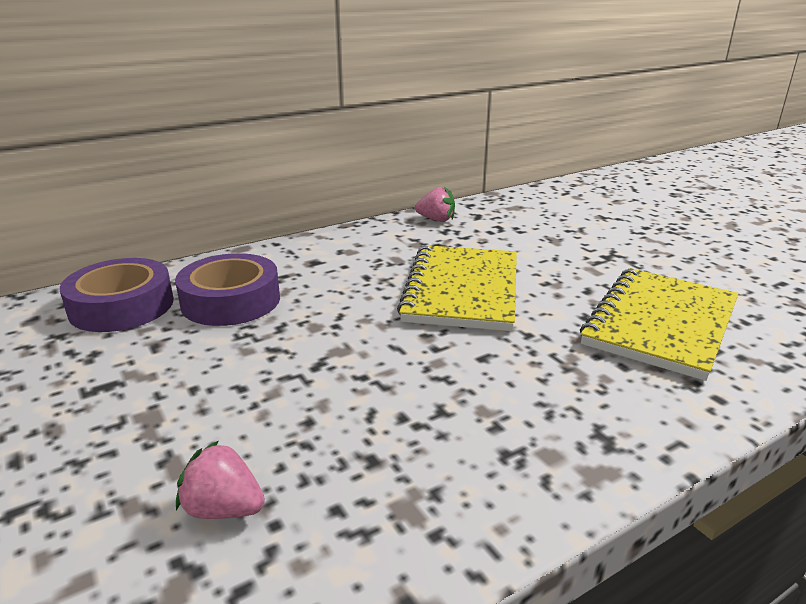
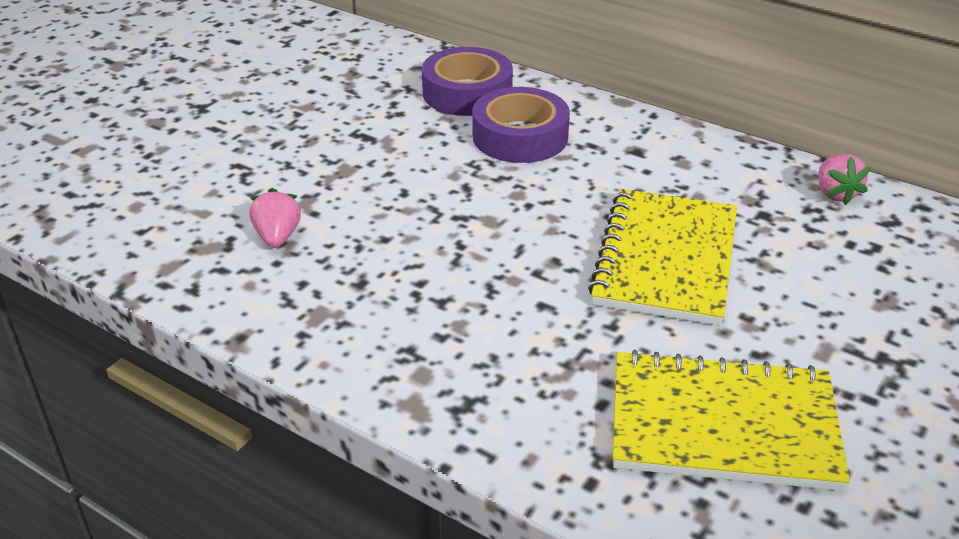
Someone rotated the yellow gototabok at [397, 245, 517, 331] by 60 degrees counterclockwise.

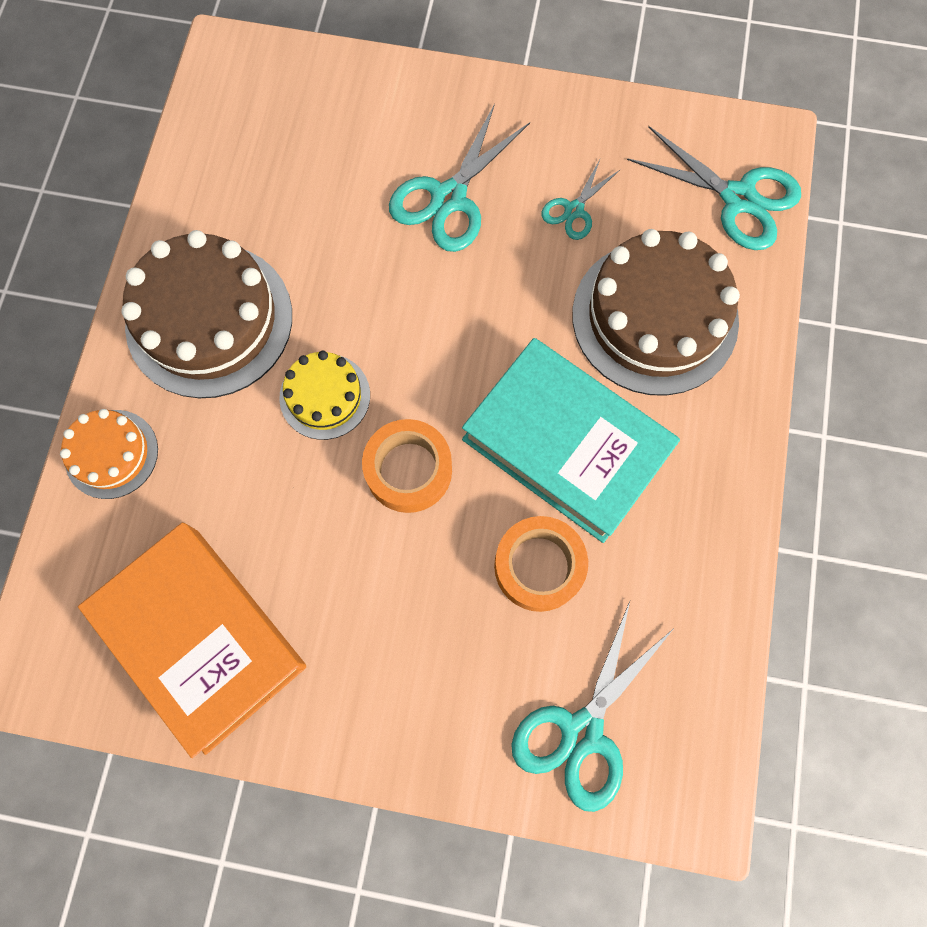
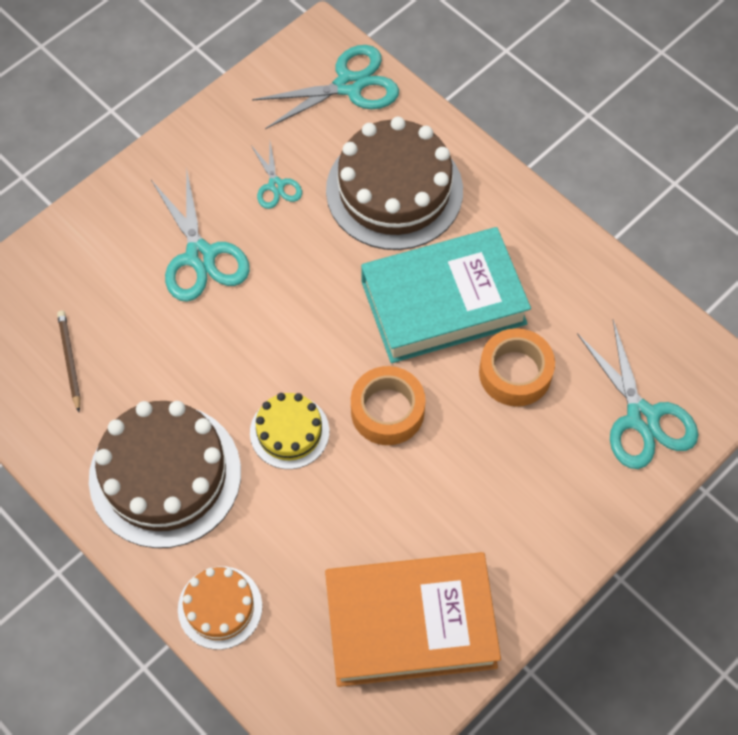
Someone put down the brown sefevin at [57, 311, 80, 412].

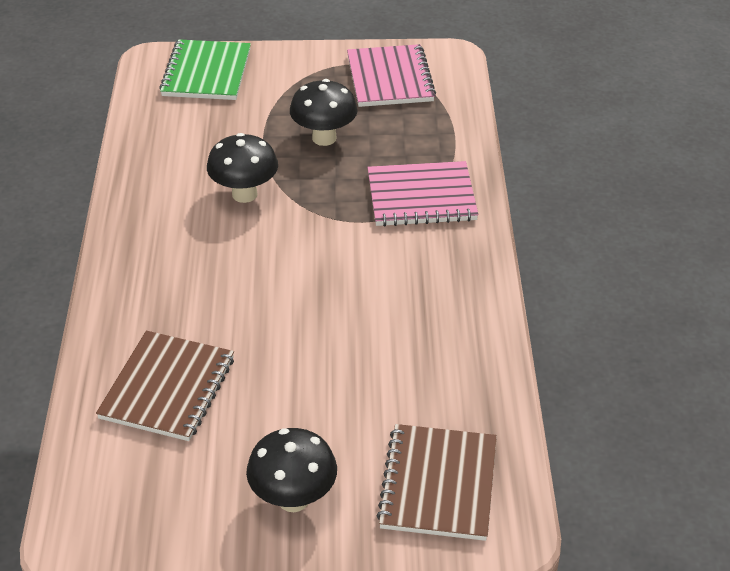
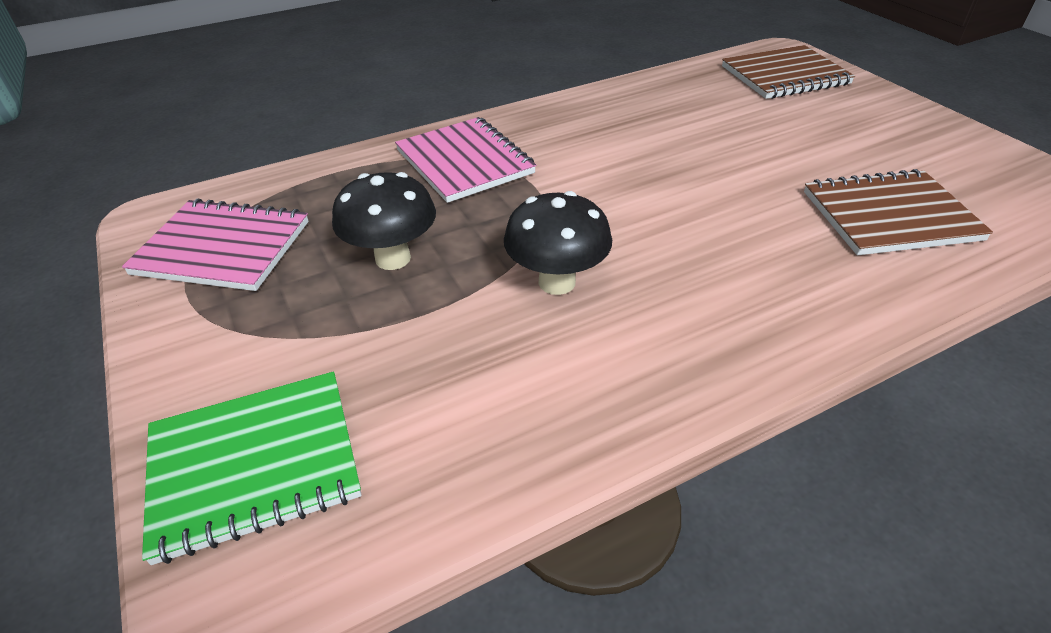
Someone took away the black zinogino at [246, 428, 337, 512].
Someone rotated the pink gototabok at [347, 44, 436, 107] by 45 degrees clockwise.

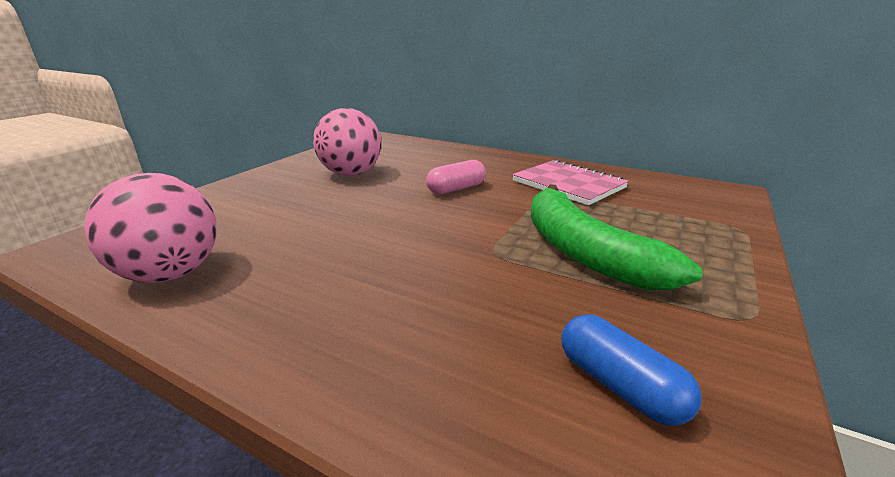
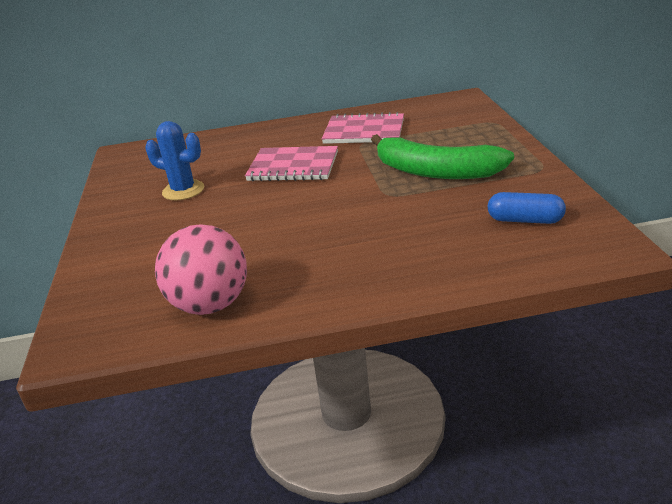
Someone swapped the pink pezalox at [313, 108, 381, 176] for the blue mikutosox at [145, 121, 204, 200].
Someone swapped the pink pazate at [426, 160, 486, 194] for the pink gototabok at [245, 146, 338, 181].

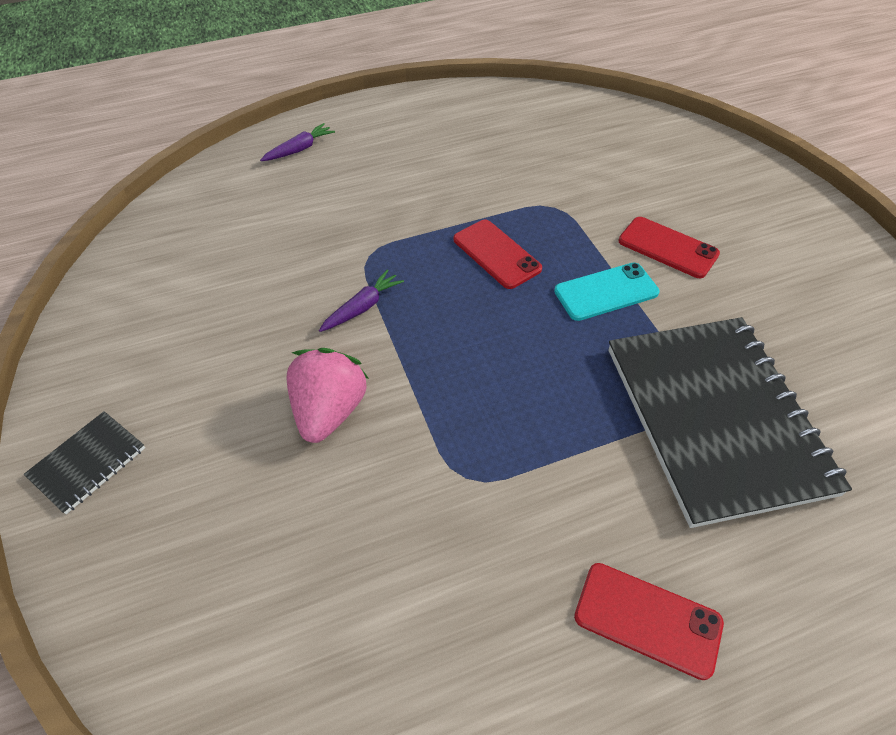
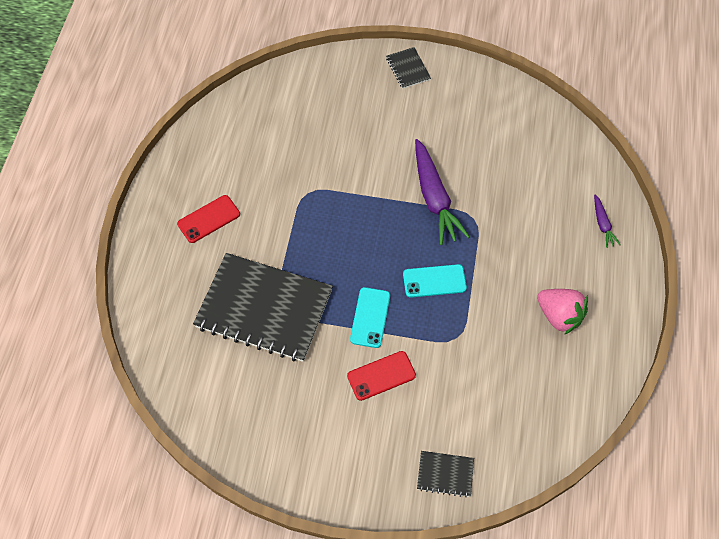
Someone carried the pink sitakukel from [287, 348, 369, 443] to [537, 289, 588, 335].
Someone scaled the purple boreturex at [319, 269, 404, 332] by 2.06.
Someone repainted the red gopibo at [453, 220, 542, 289], which became the turquoise gopibo at [403, 264, 467, 298].
Someone put down the black gototabok at [417, 451, 474, 497].

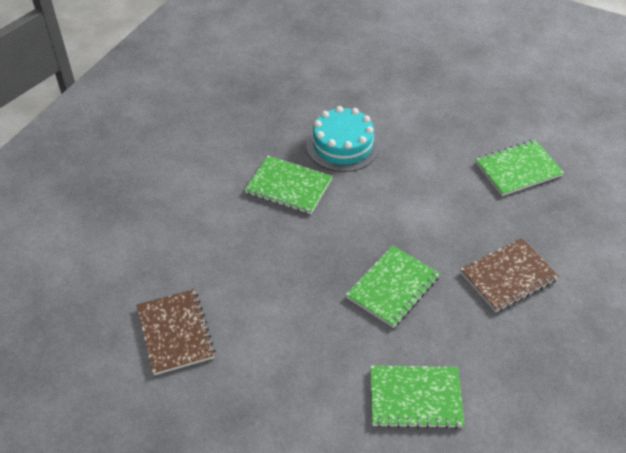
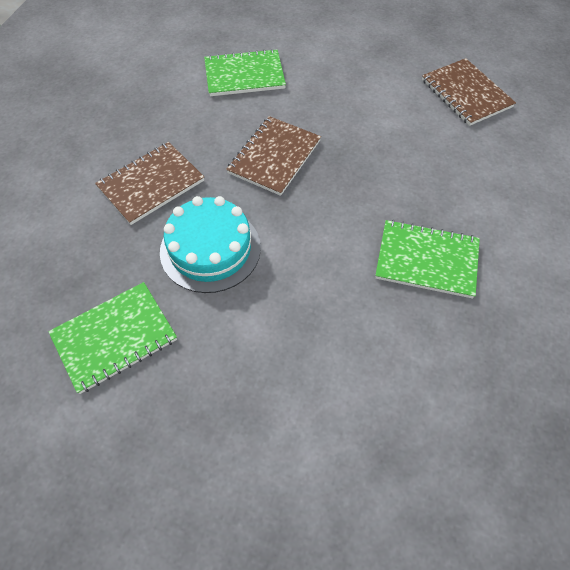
Someone carried the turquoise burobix from [306, 106, 380, 172] to [160, 196, 261, 293].
Someone repainted the green gototabok at [346, 245, 440, 328], which became the brown gototabok at [226, 116, 321, 196].

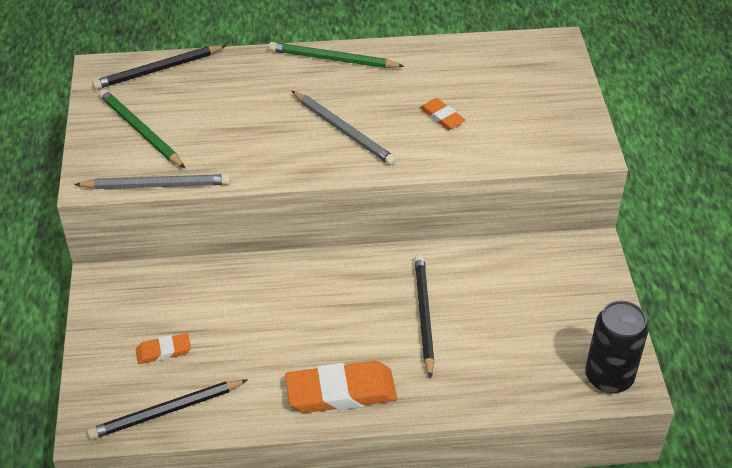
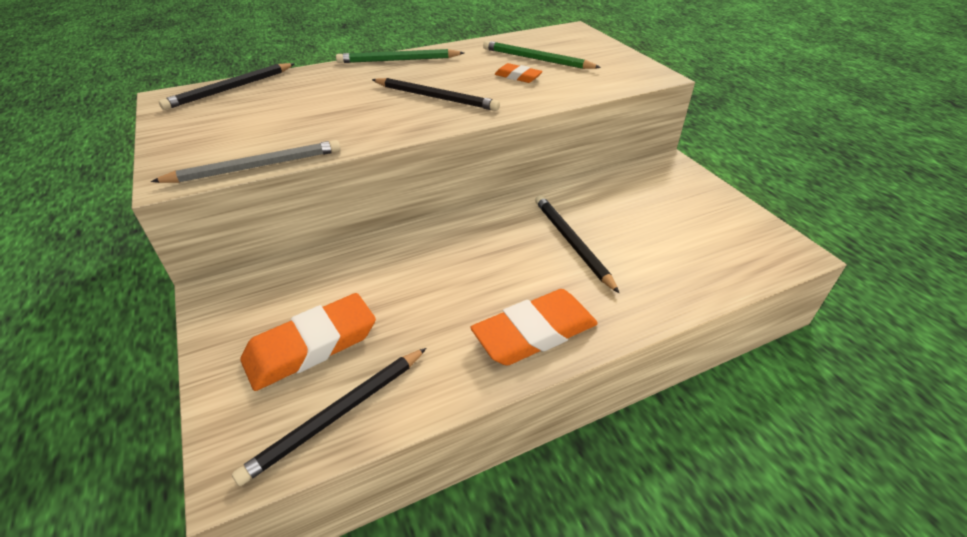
Someone carried the green sefevin from [99, 89, 185, 168] to [483, 41, 601, 69].
Someone scaled the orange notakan at [136, 333, 191, 364] by 1.93.
Someone repainted the grey sefevin at [292, 91, 396, 165], which became the black sefevin at [372, 78, 500, 111].
Someone took away the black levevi at [585, 300, 649, 393].

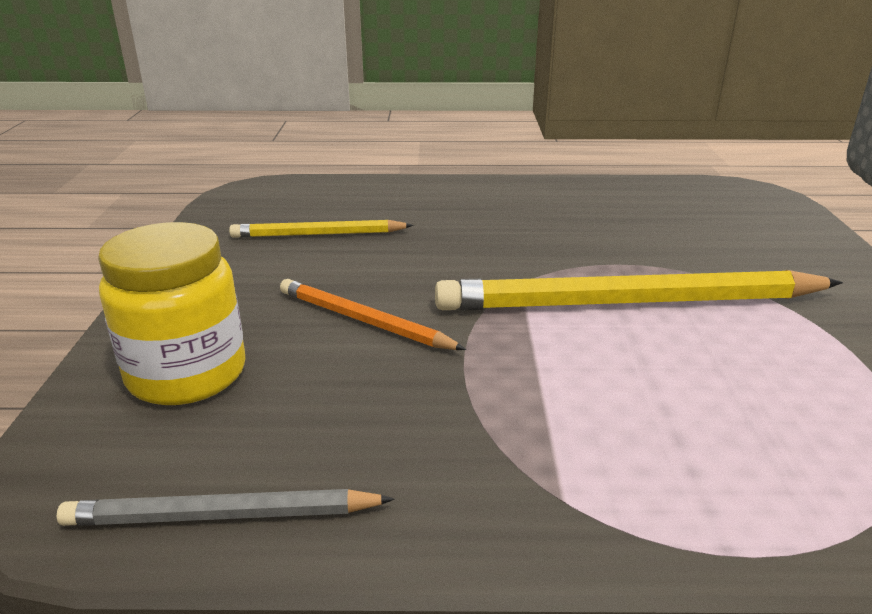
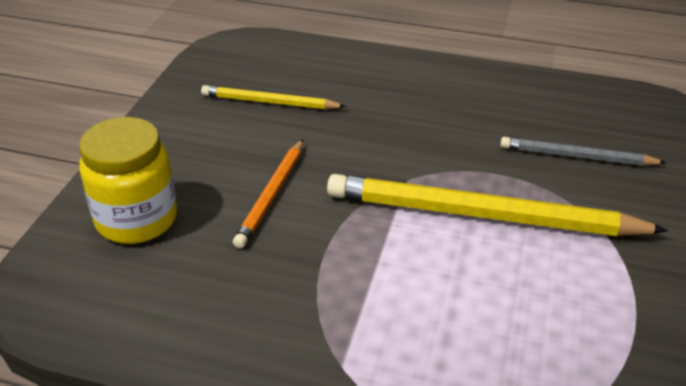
Someone carried the grey sefevin from [57, 489, 395, 526] to [500, 137, 666, 166].
Someone rotated the orange sefevin at [280, 279, 466, 350] by 120 degrees counterclockwise.

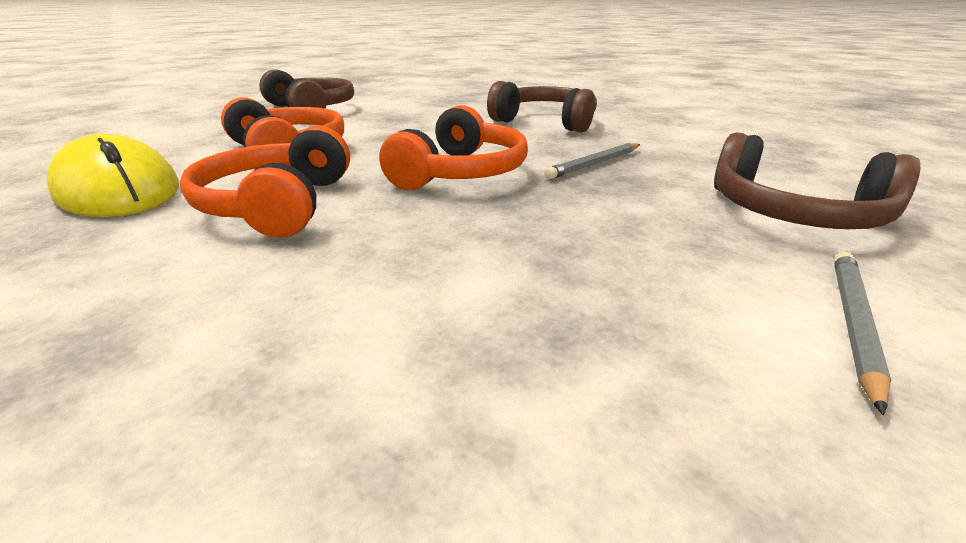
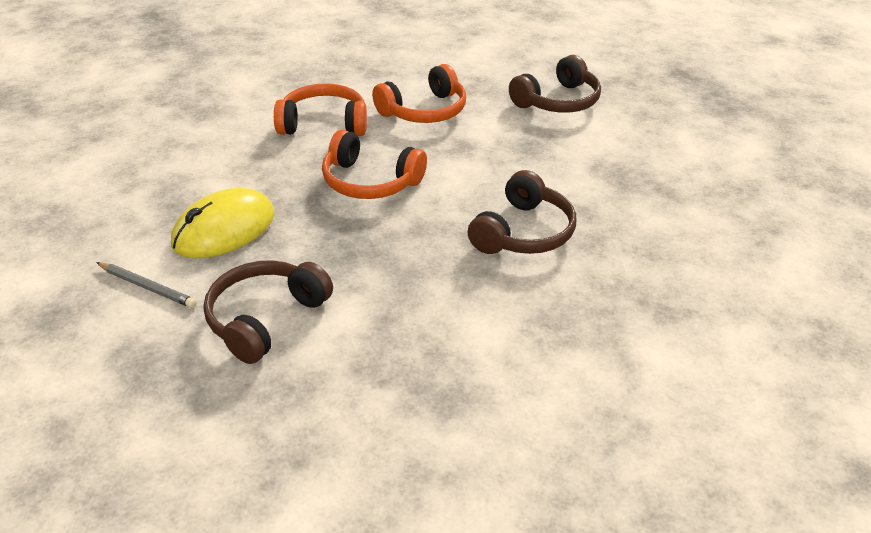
Someone carried the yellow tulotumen from [47, 134, 179, 217] to [171, 188, 275, 258].
Someone took away the grey sefevin at [544, 143, 640, 179].

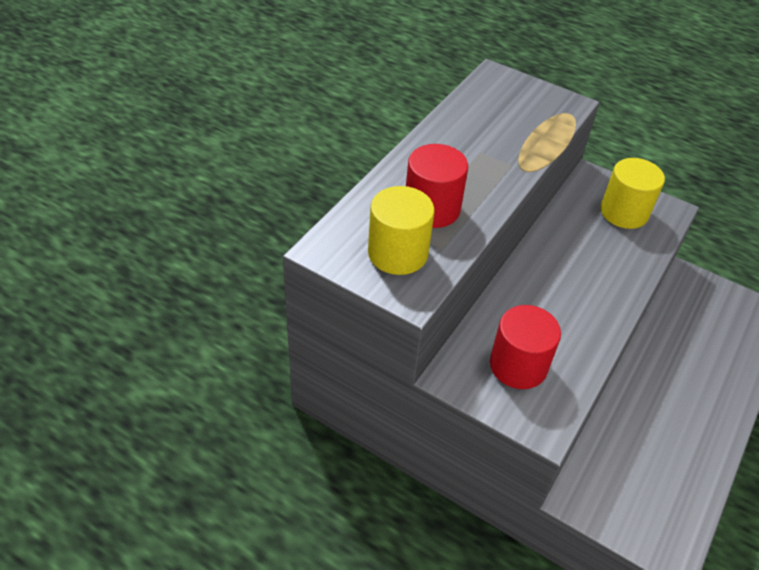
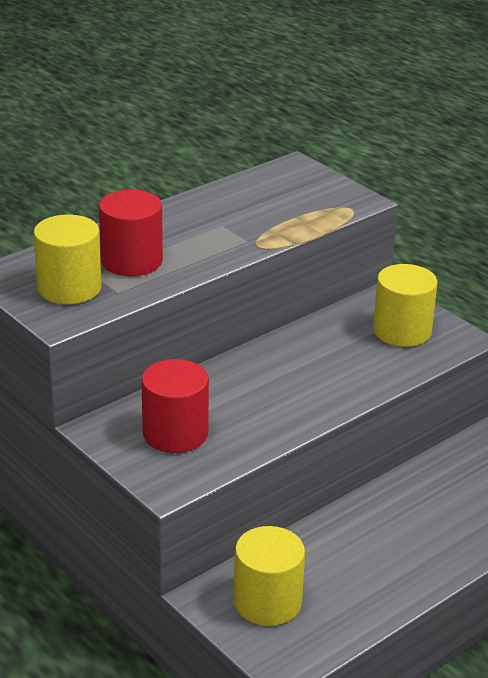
Someone put down the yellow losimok at [234, 526, 305, 626].

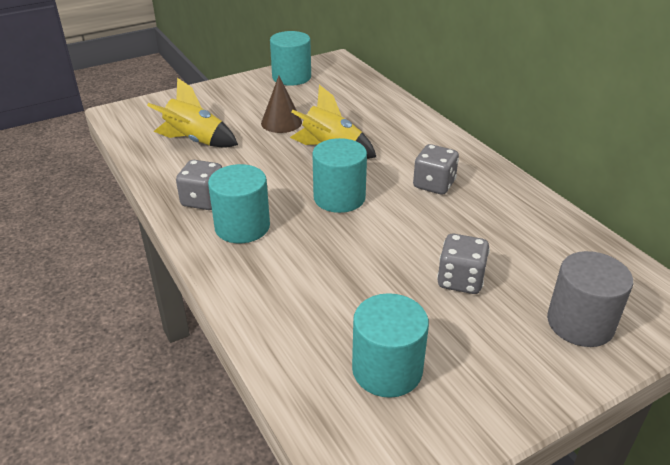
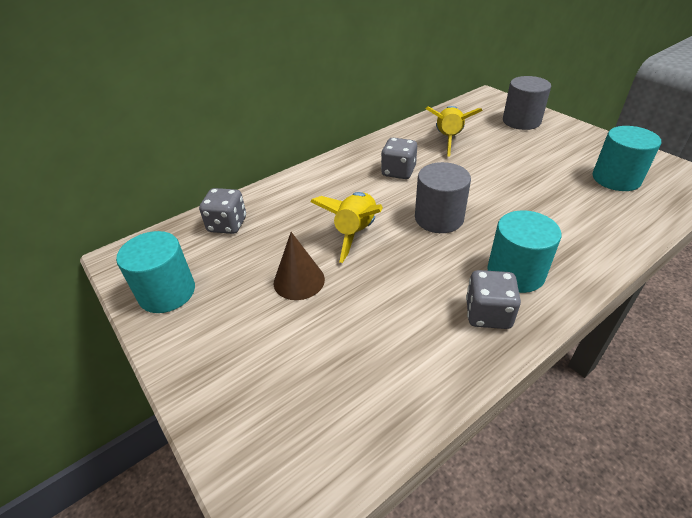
Someone carried the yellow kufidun from [147, 78, 238, 148] to [426, 106, 482, 157].
Someone repainted the turquoise losimok at [312, 138, 367, 213], which became the grey losimok at [415, 162, 471, 233].
Someone carried the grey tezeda from [437, 234, 490, 294] to [199, 188, 246, 234].

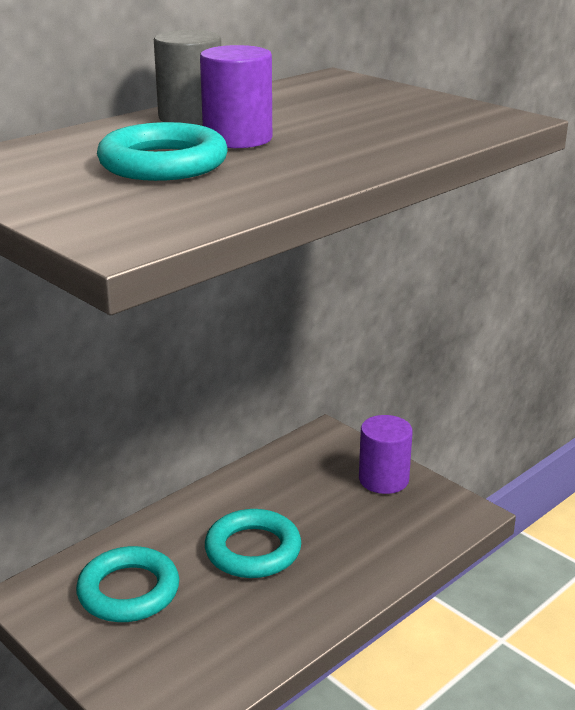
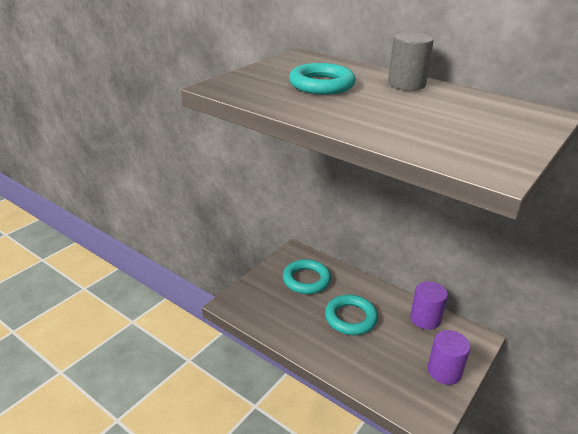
Someone carried the purple losimok from [200, 45, 272, 148] to [410, 281, 448, 330].

